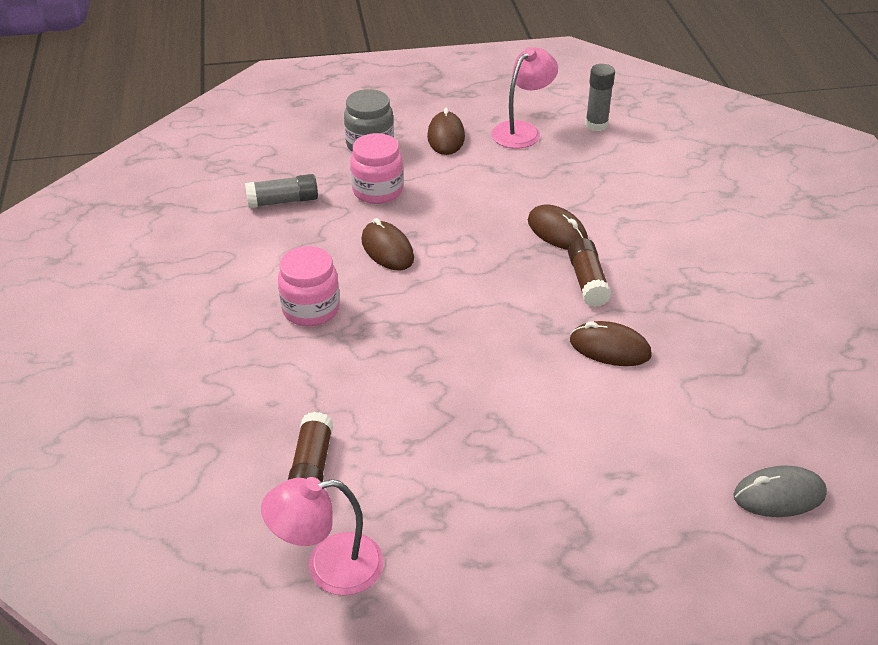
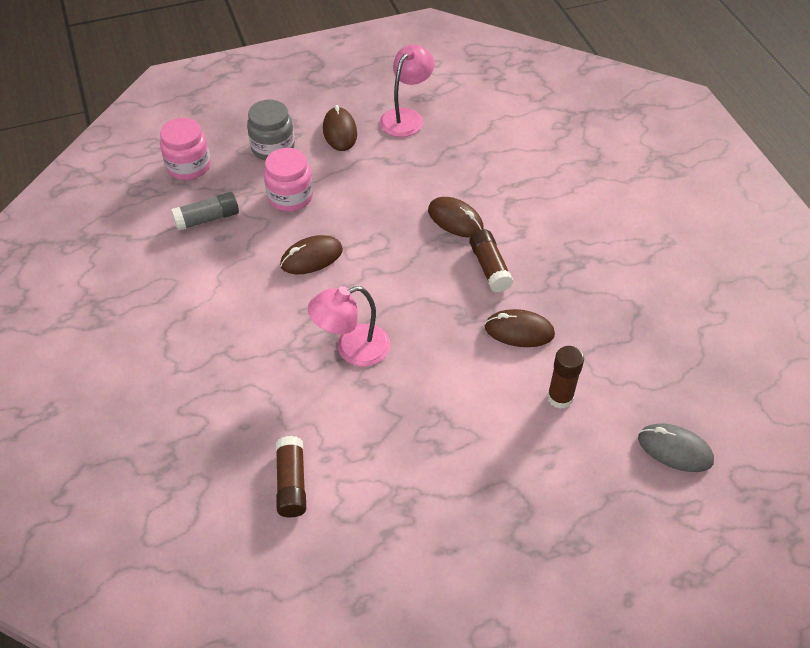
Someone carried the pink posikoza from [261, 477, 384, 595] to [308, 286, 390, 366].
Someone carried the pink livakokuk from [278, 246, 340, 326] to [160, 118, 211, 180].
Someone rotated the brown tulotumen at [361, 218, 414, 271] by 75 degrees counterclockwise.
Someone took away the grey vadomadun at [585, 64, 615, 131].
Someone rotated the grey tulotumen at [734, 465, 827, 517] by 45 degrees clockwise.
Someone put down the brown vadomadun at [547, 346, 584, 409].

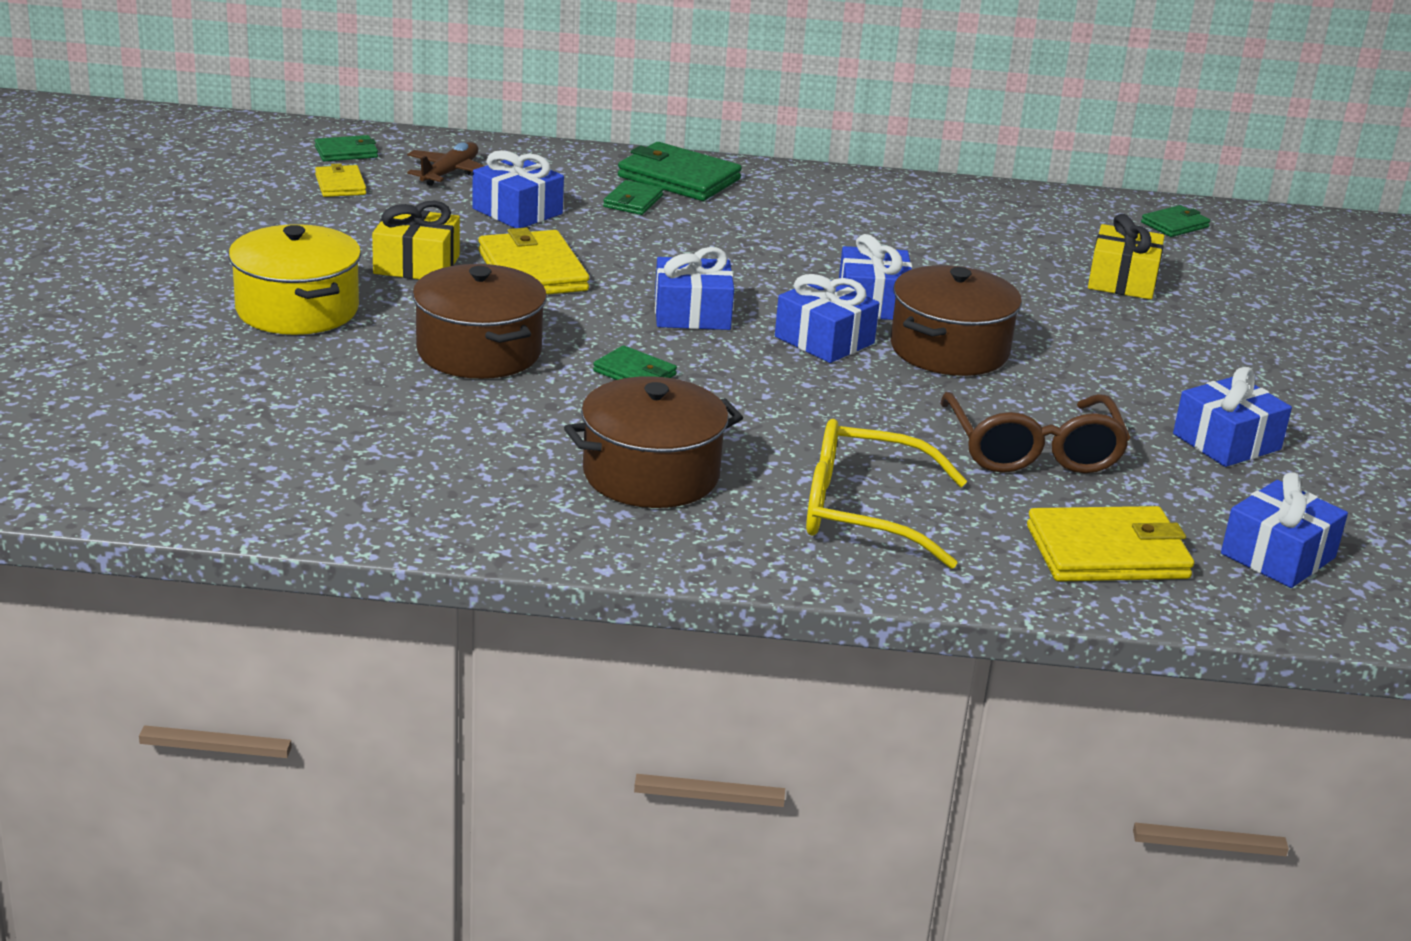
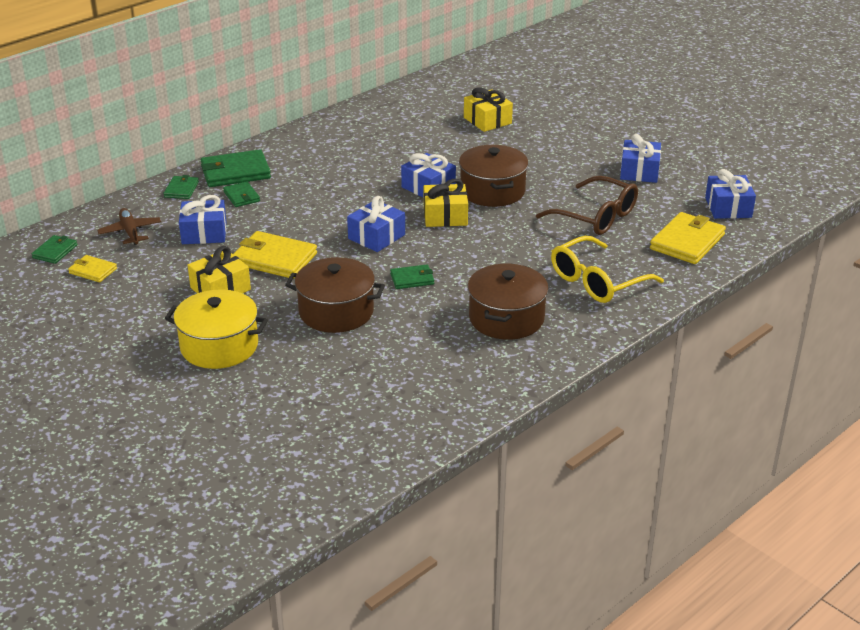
Someone repainted the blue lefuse at [775, 274, 880, 363], which became the yellow lefuse at [424, 179, 468, 227].
Someone carried the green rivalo from [1141, 205, 1210, 237] to [164, 175, 199, 199].

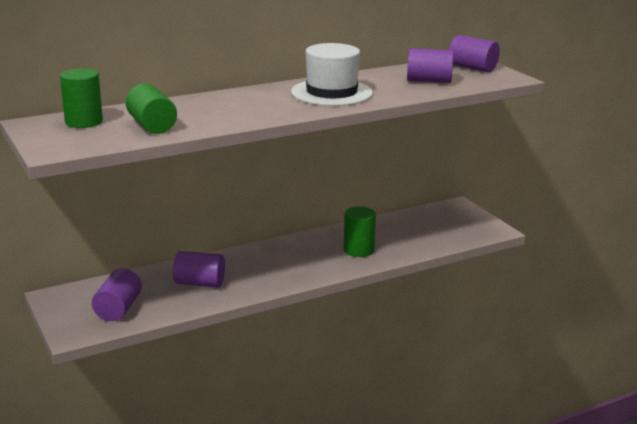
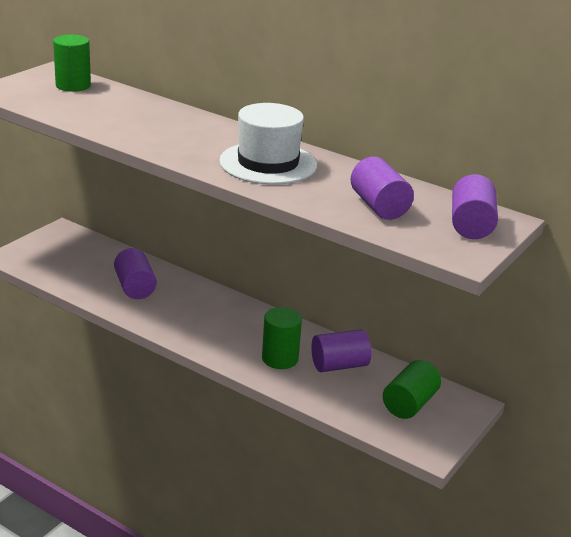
Someone carried the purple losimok from [92, 268, 142, 321] to [311, 329, 372, 372].
Someone carried the green losimok from [126, 84, 177, 134] to [383, 360, 441, 419].

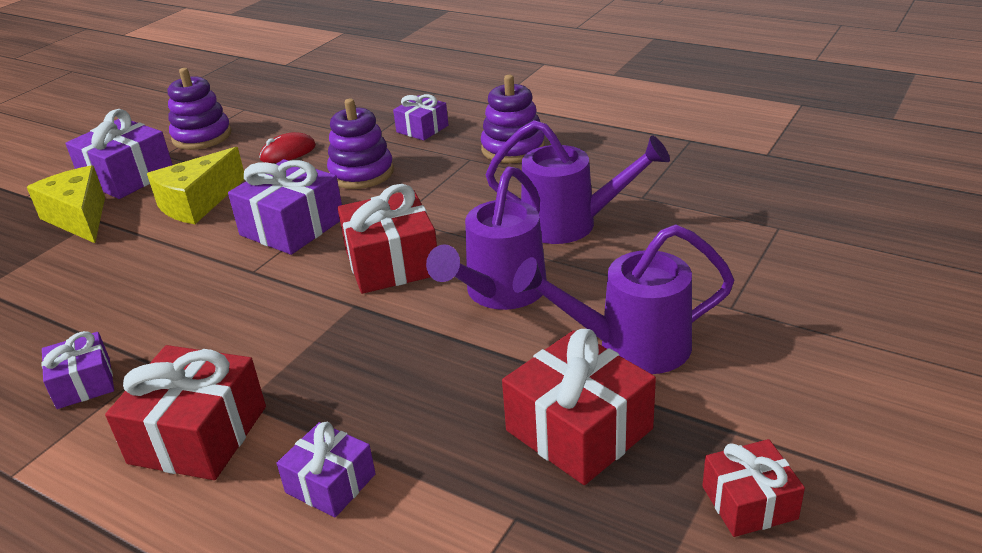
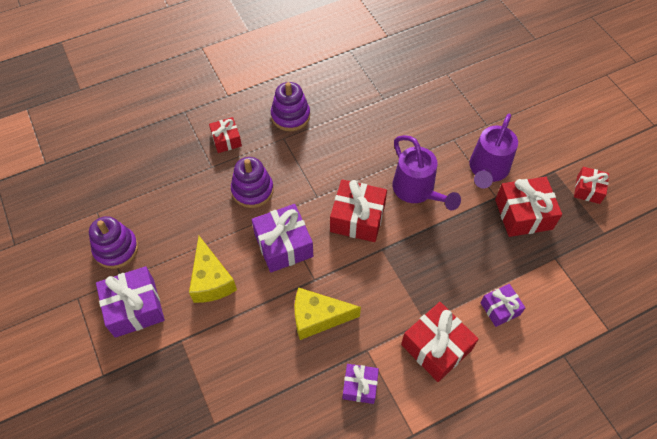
Someone carried the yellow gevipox from [27, 165, 105, 243] to [295, 287, 361, 340].
Someone took away the red tulotumen at [259, 132, 316, 163].
Someone repainted the purple lefuse at [393, 94, 448, 140], which became the red lefuse at [209, 117, 242, 153].
Someone took away the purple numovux at [485, 120, 670, 244].

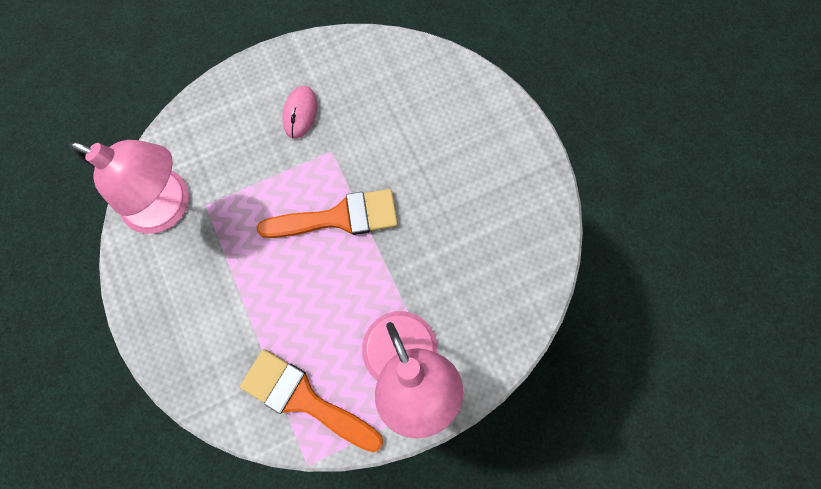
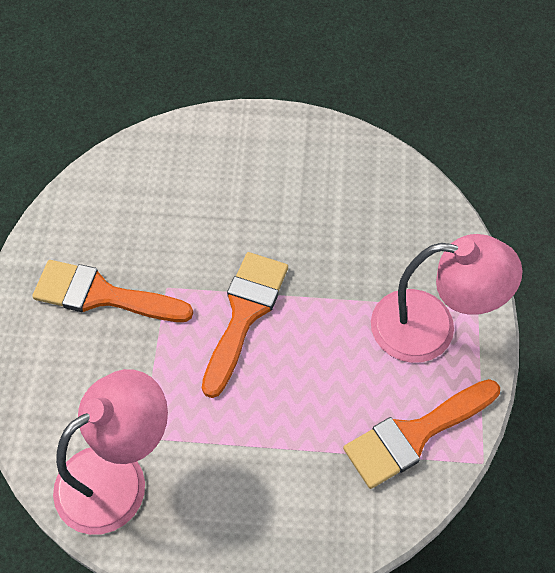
Someone swapped the pink tulotumen at [282, 86, 317, 139] for the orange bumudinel at [32, 260, 193, 322].

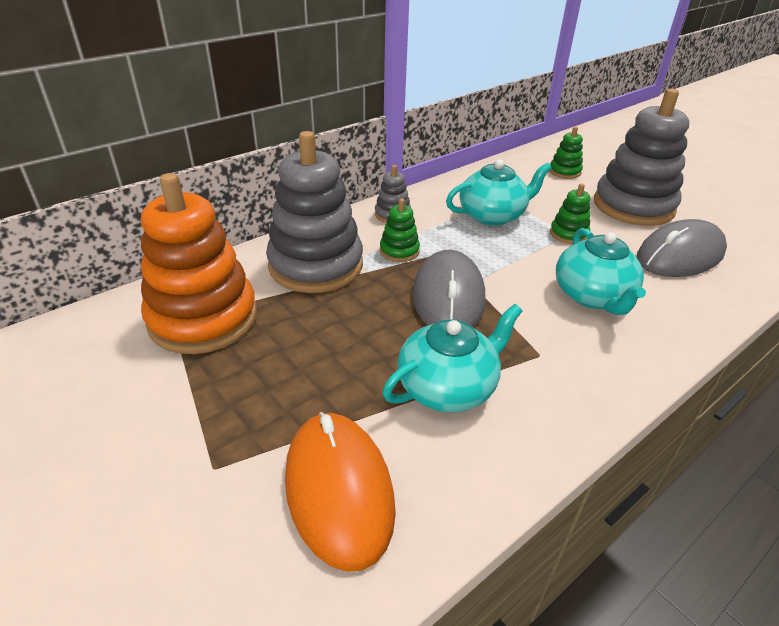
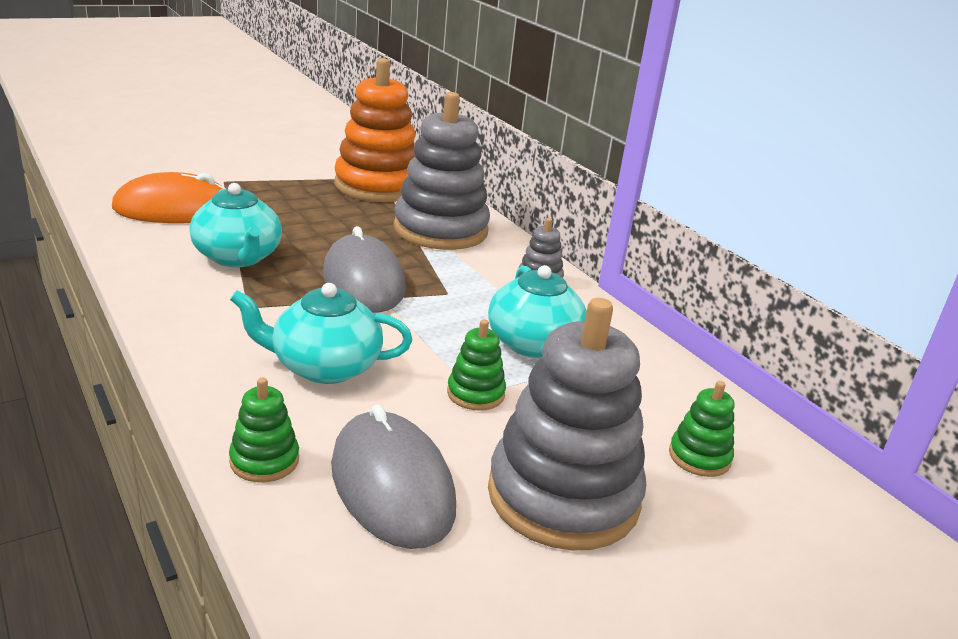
Someone carried the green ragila from [380, 198, 420, 262] to [229, 377, 299, 482].
Someone rotated the grey tulotumen at [413, 249, 485, 327] by 60 degrees clockwise.

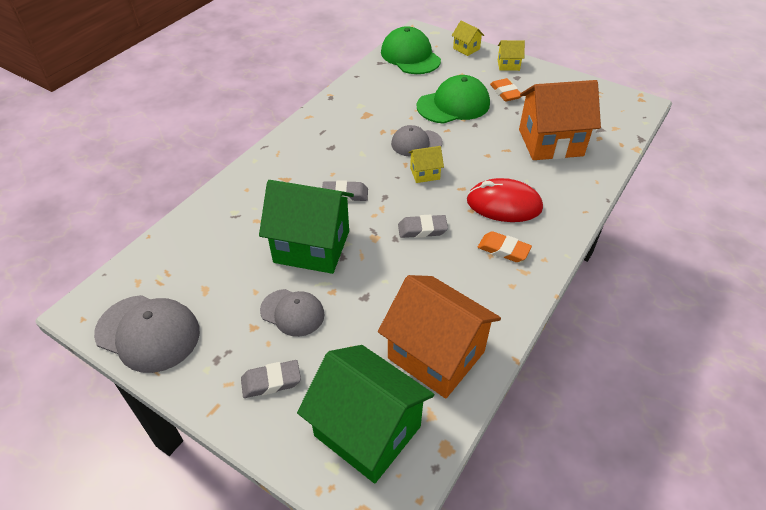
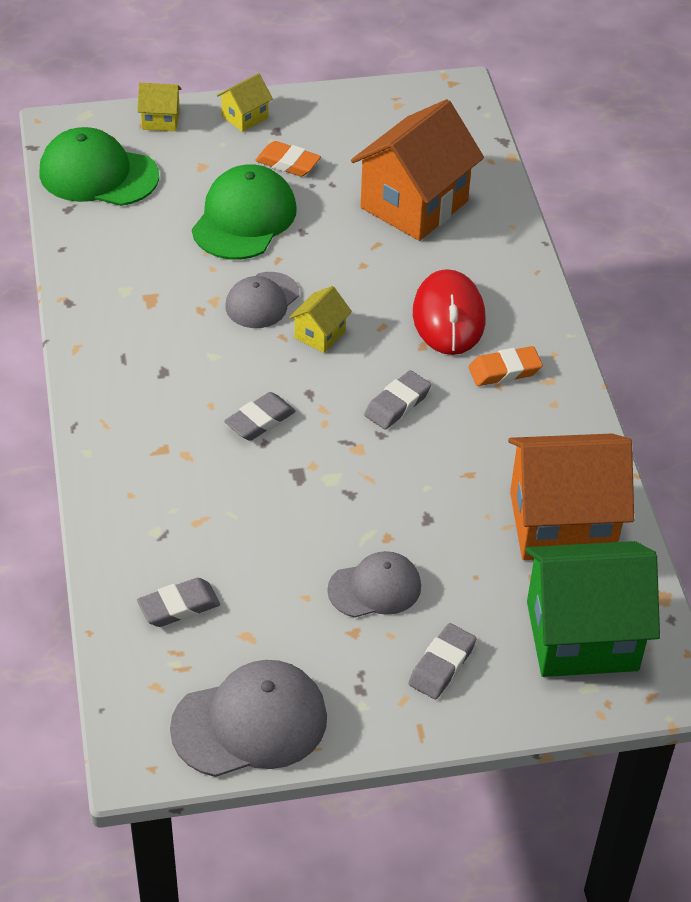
Someone took away the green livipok at [259, 180, 354, 274].
Someone rotated the red tulotumen at [467, 178, 543, 222] by 60 degrees counterclockwise.
Someone put down the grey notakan at [137, 578, 220, 627].

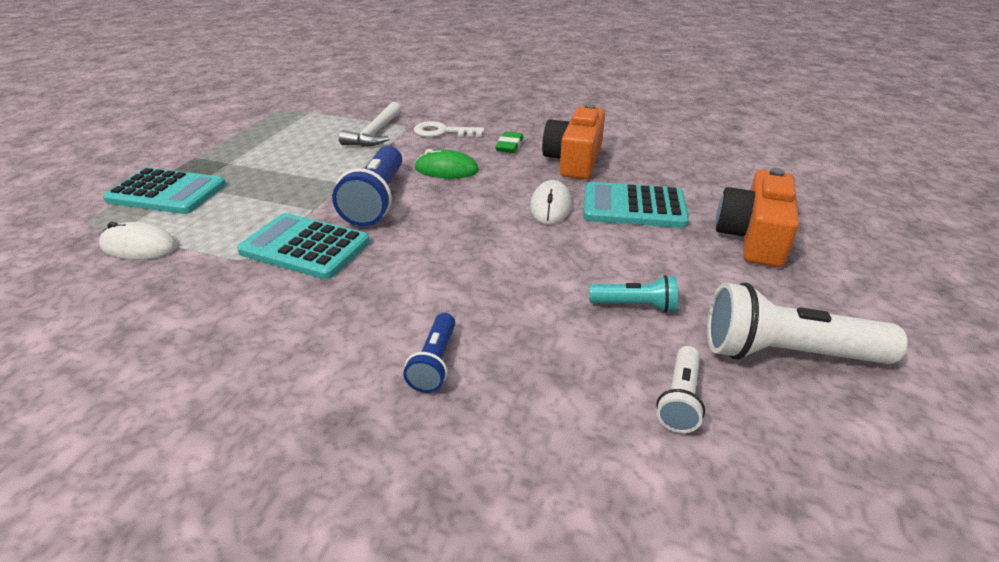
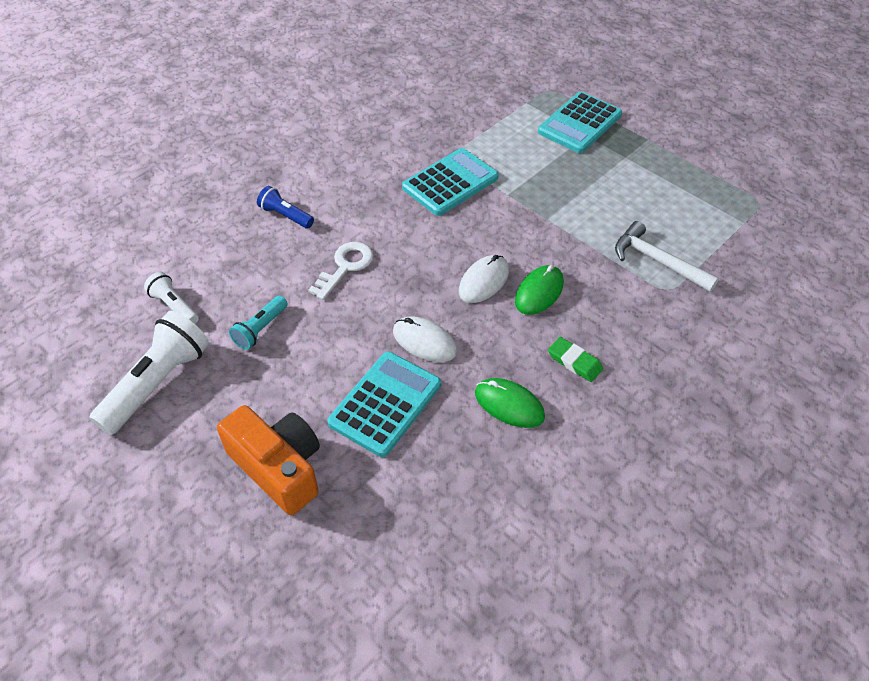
Someone carried the white tulotumen from [99, 222, 177, 260] to [459, 255, 509, 303].
Someone took away the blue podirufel at [332, 146, 402, 226].
Someone carried the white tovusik from [414, 121, 485, 137] to [308, 242, 373, 300].
Someone swapped the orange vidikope at [542, 104, 605, 179] for the green tulotumen at [475, 378, 545, 428].

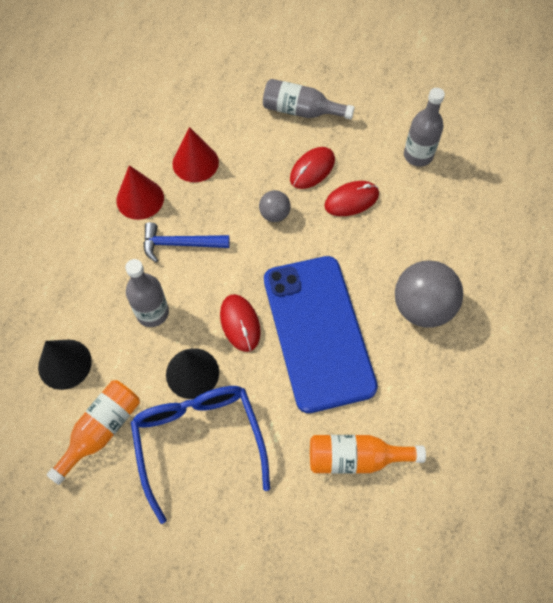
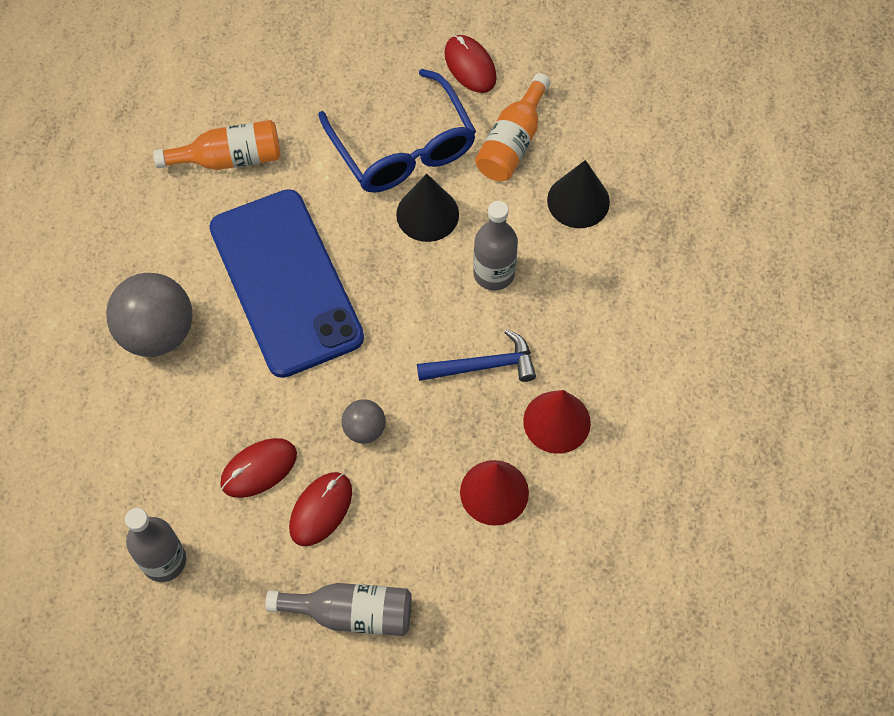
Someone carried the red tulotumen from [220, 294, 261, 352] to [444, 35, 497, 93].

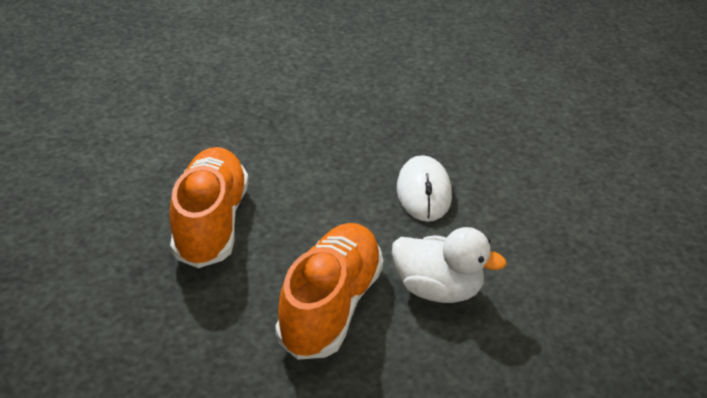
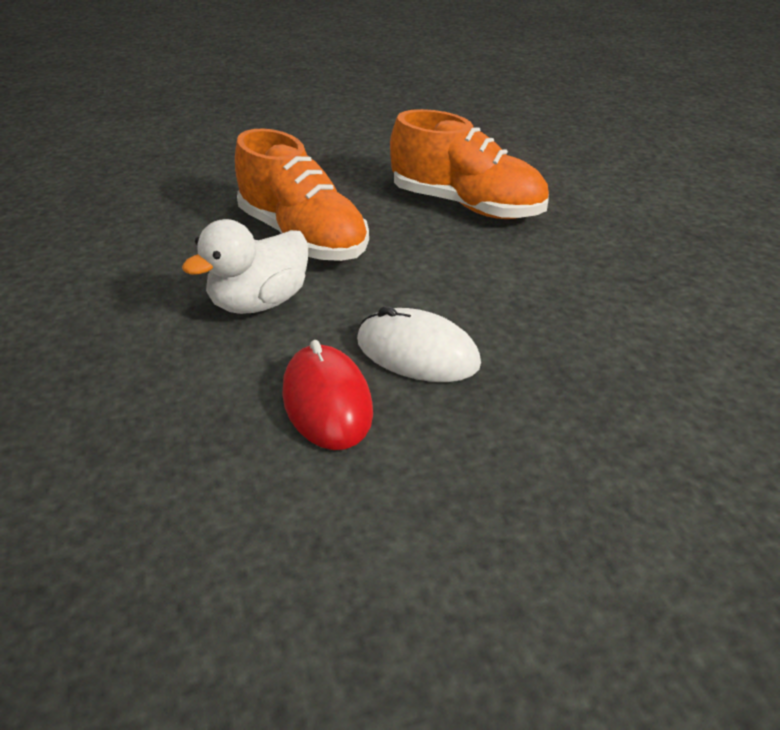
Someone put down the red tulotumen at [282, 340, 373, 450].

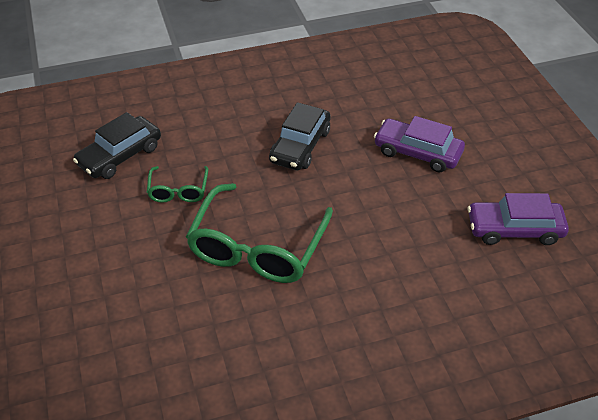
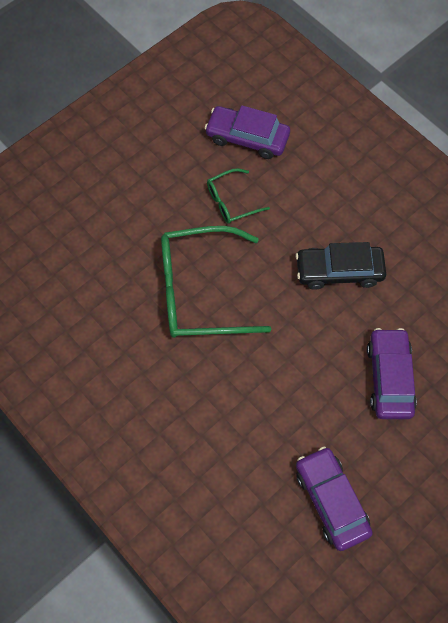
Someone repainted the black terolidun at [73, 112, 161, 179], which became the purple terolidun at [205, 105, 290, 159].

